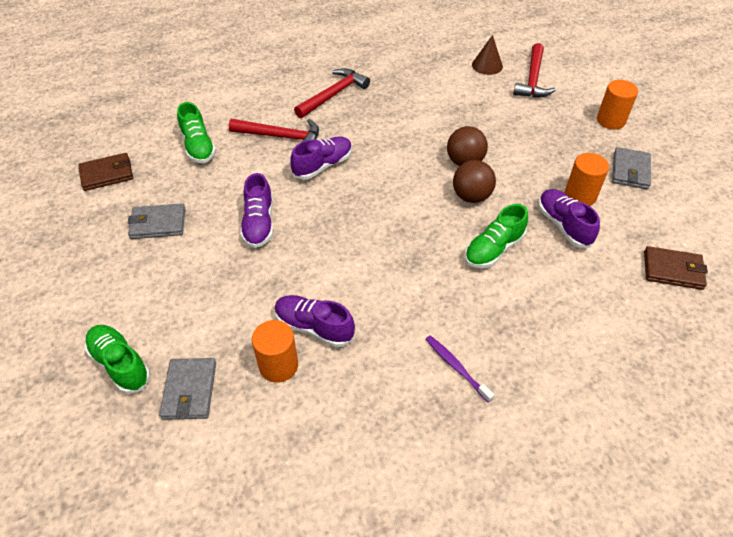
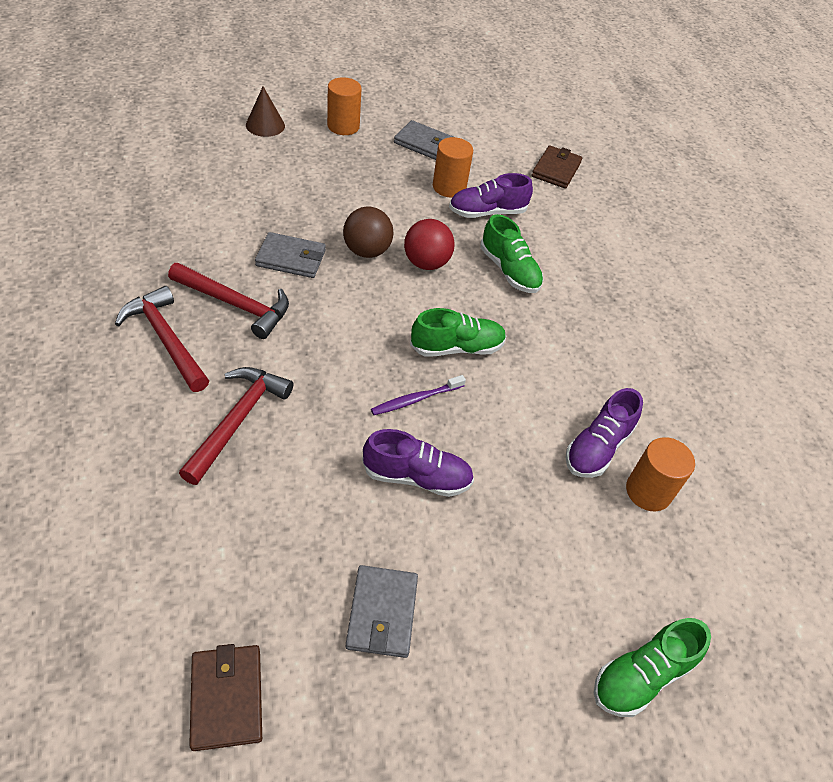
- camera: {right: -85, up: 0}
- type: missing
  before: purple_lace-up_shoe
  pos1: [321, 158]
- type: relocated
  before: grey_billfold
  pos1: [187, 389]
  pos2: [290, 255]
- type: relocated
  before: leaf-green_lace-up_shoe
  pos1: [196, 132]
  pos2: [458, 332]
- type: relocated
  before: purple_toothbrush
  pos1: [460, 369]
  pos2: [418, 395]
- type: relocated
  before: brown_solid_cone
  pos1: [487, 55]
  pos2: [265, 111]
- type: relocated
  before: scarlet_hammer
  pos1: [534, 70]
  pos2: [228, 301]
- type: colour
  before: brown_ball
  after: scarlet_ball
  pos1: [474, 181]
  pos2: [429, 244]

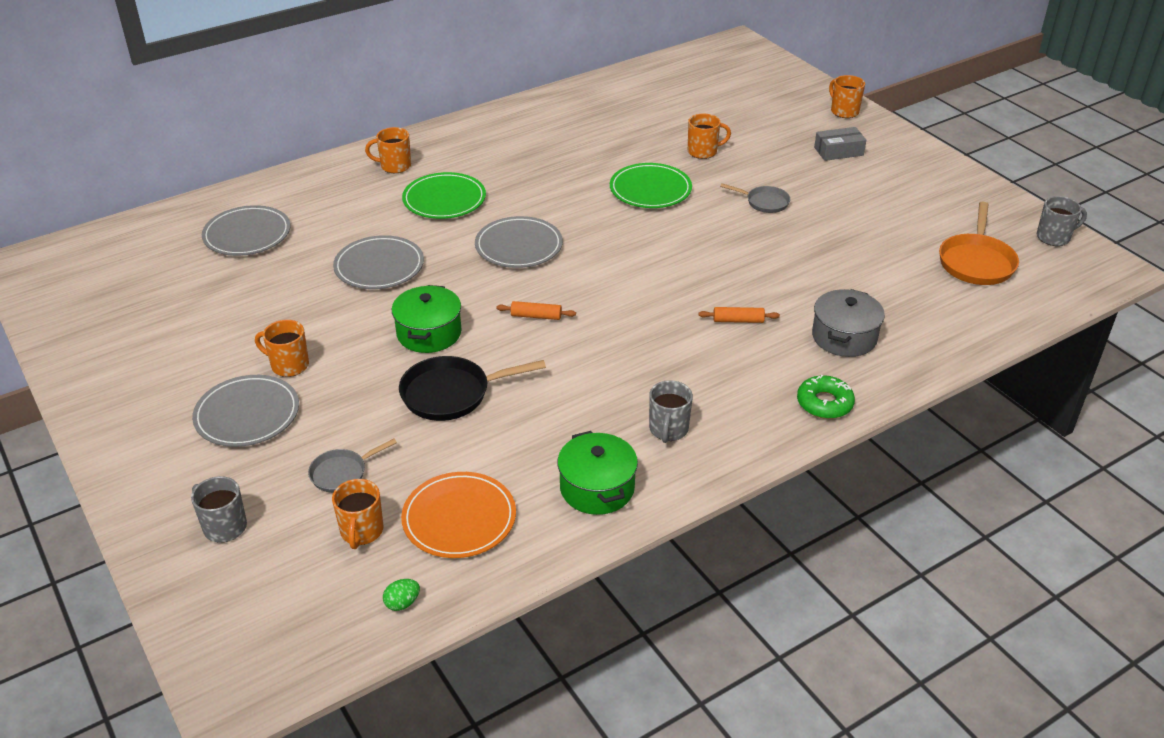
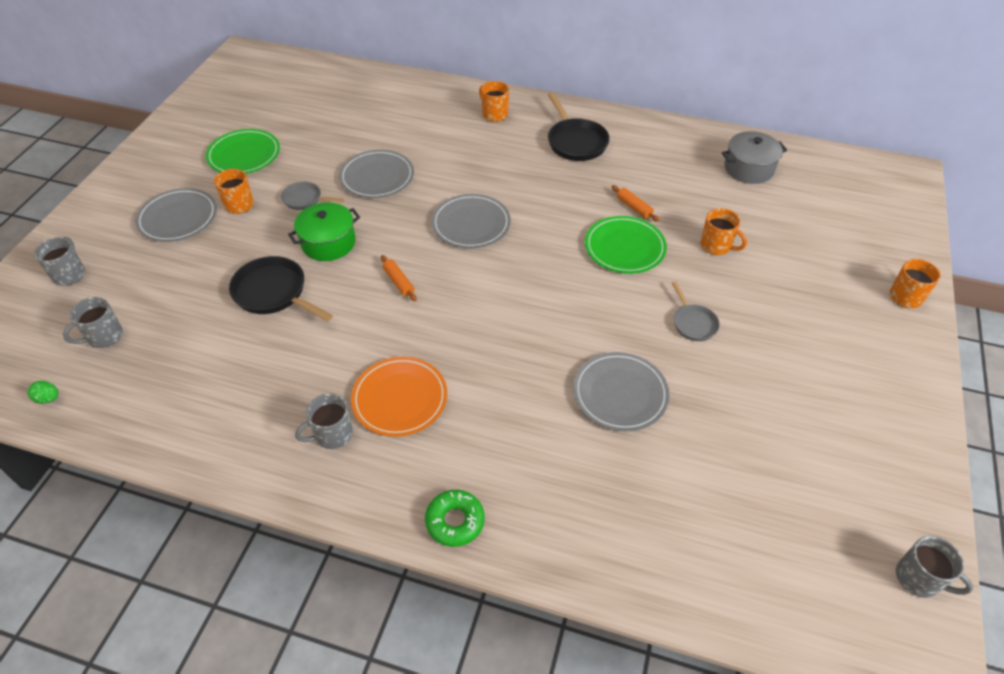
- camera: {right: 50, up: 10}
- type: missing
  before: leaf-green_stockpot
  pos1: [597, 473]
- type: missing
  before: grey_package
  pos1: [840, 144]
- type: missing
  before: orange_skillet
  pos1: [979, 243]
- type: appeared
  after: jet-black_skillet
  pos2: [579, 127]
- type: relocated
  before: grey_flat_dish
  pos1: [246, 230]
  pos2: [621, 391]
- type: relocated
  before: grey_skillet
  pos1: [352, 466]
  pos2: [312, 196]
- type: relocated
  before: orange_flat_dish
  pos1: [458, 515]
  pos2: [399, 397]
- type: relocated
  before: leaf-green_flat_dish
  pos1: [444, 195]
  pos2: [243, 151]
- type: relocated
  before: orange_rolling_pin
  pos1: [739, 315]
  pos2: [636, 203]
- type: relocated
  before: grey_stockpot
  pos1: [848, 323]
  pos2: [754, 157]
- type: colour
  before: orange_tea_mug
  after: grey_tea_mug
  pos1: [357, 514]
  pos2: [93, 322]

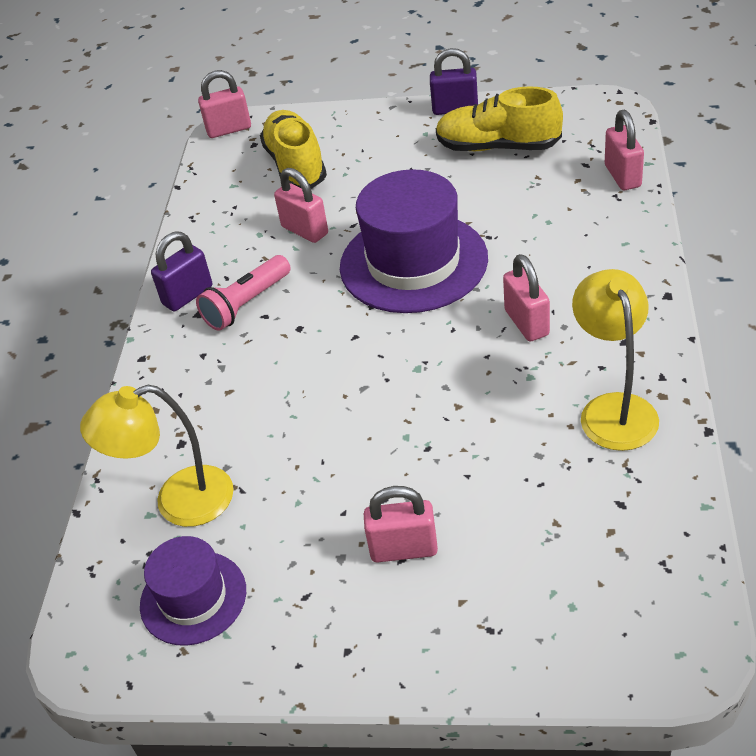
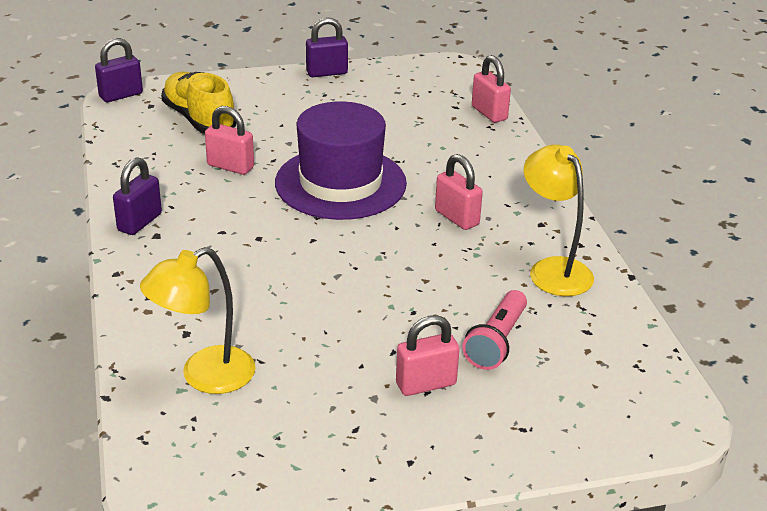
- camera: {right: -25, up: -10}
- type: missing
  before: purple_hat
  pos1: [193, 591]
- type: missing
  before: bright_yellow_lace-up_shoe
  pos1: [499, 118]
- type: relocated
  before: pink_flashlight
  pos1: [243, 293]
  pos2: [494, 330]
- type: colour
  before: pink_small_lock
  after: purple_small_lock
  pos1: [224, 104]
  pos2: [119, 70]

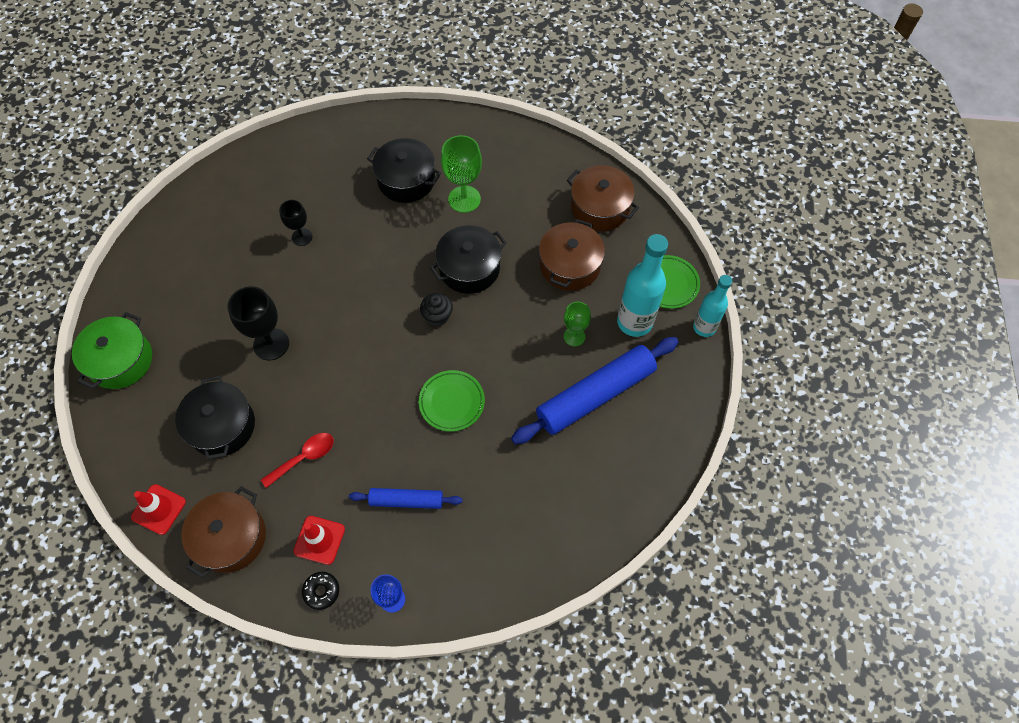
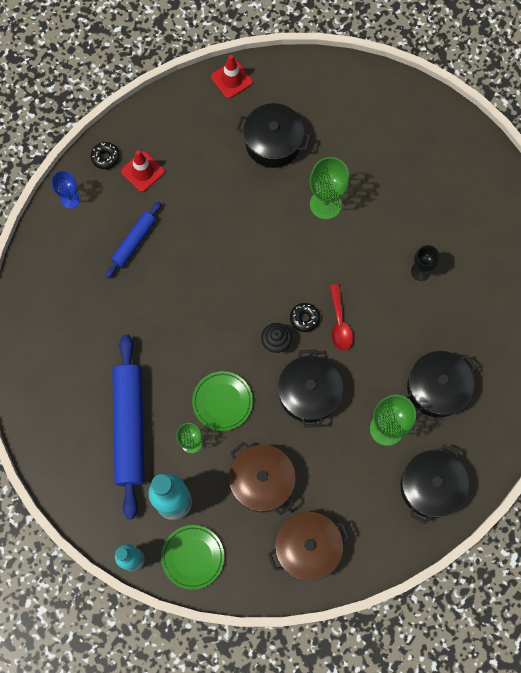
- camera: {right: 120, up: 10}
- type: missing
  before: leaf-green_stockpot
  pos1: [112, 350]
- type: missing
  before: brown_stockpot
  pos1: [223, 532]
- type: appeared
  after: jet-black_doughnut
  pos2: [305, 317]
- type: appeared
  after: jet-black_stockpot
  pos2: [434, 484]
- type: relocated
  before: scarlet_spoon
  pos1: [297, 460]
  pos2: [341, 317]
- type: relocated
  before: leaf-green_flat_dish
  pos1: [452, 401]
  pos2: [222, 401]
- type: colour
  before: jet-black_chalice
  after: leaf-green_chalice
  pos1: [258, 323]
  pos2: [329, 188]

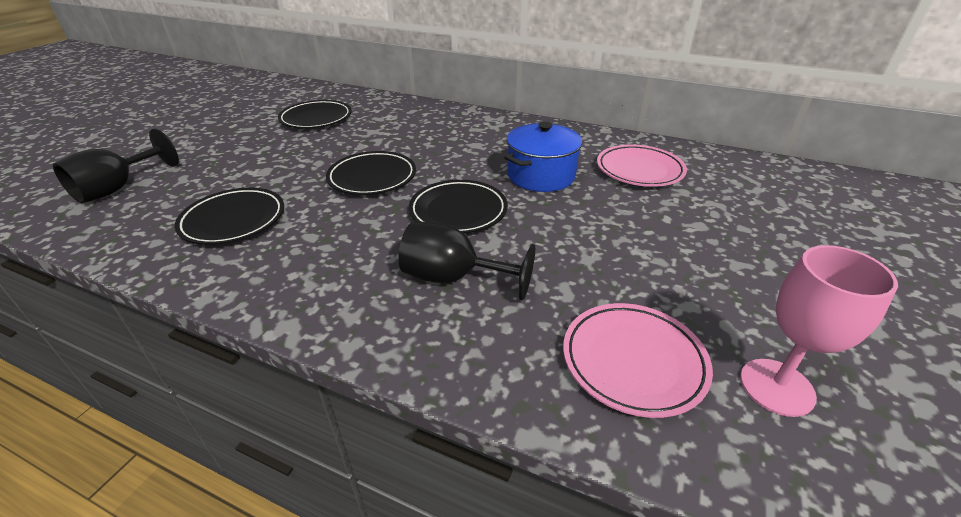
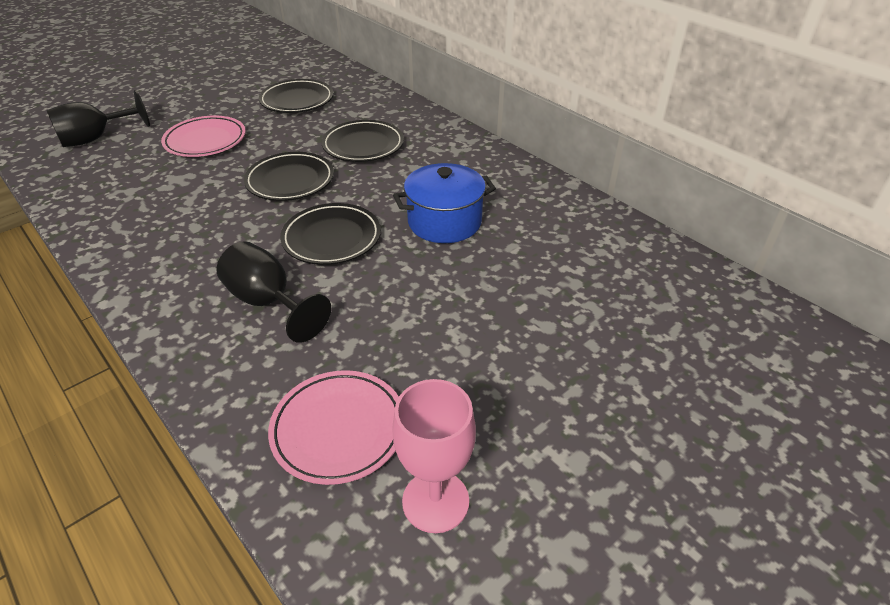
- camera: {right: 25, up: 5}
- type: relocated
  before: jet-black_flat_dish
  pos1: [229, 216]
  pos2: [363, 141]
- type: relocated
  before: pink_flat_dish
  pos1: [642, 166]
  pos2: [203, 136]

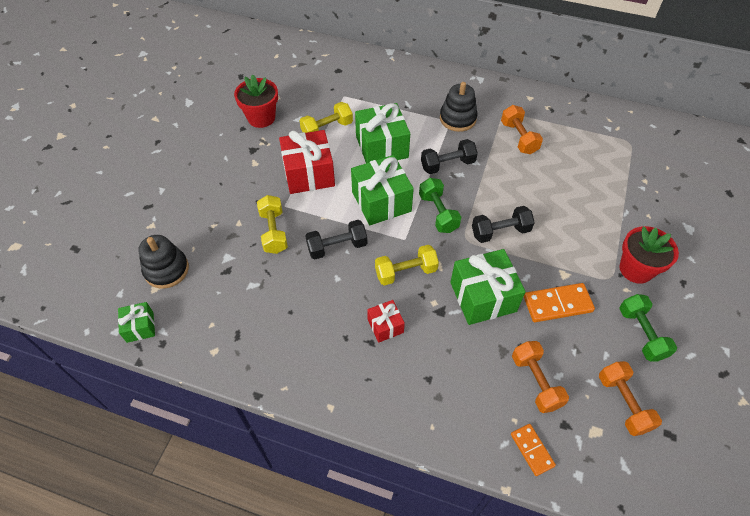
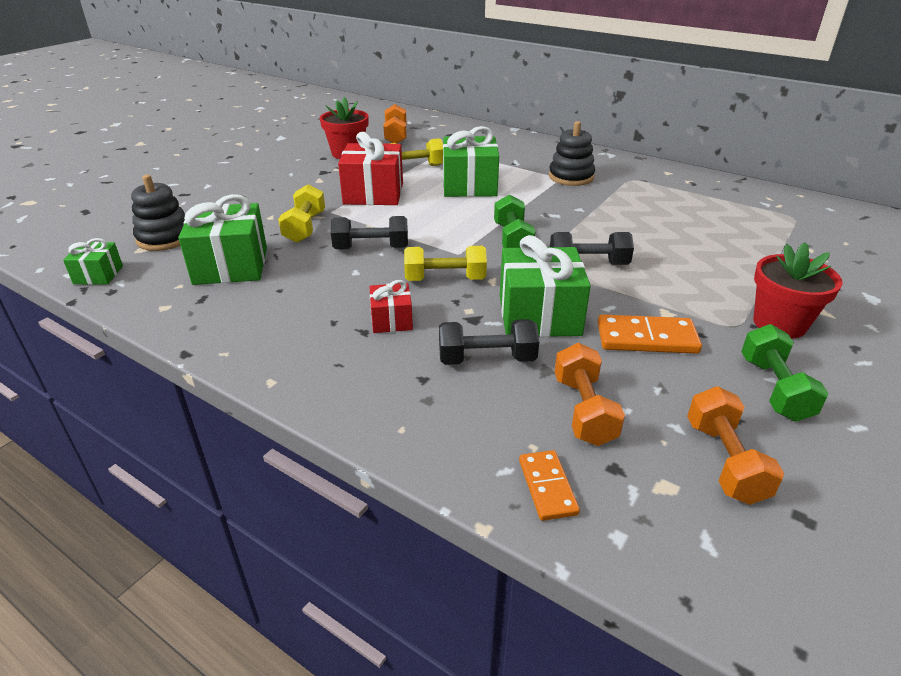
- camera: {right: 15, up: -20}
- type: relocated
  before: leaf-green_gift
  pos1: [382, 190]
  pos2: [222, 239]
- type: relocated
  before: jet-black_dumbbell
  pos1: [449, 156]
  pos2: [489, 342]
- type: relocated
  before: orange_dumbbell
  pos1: [522, 129]
  pos2: [394, 124]

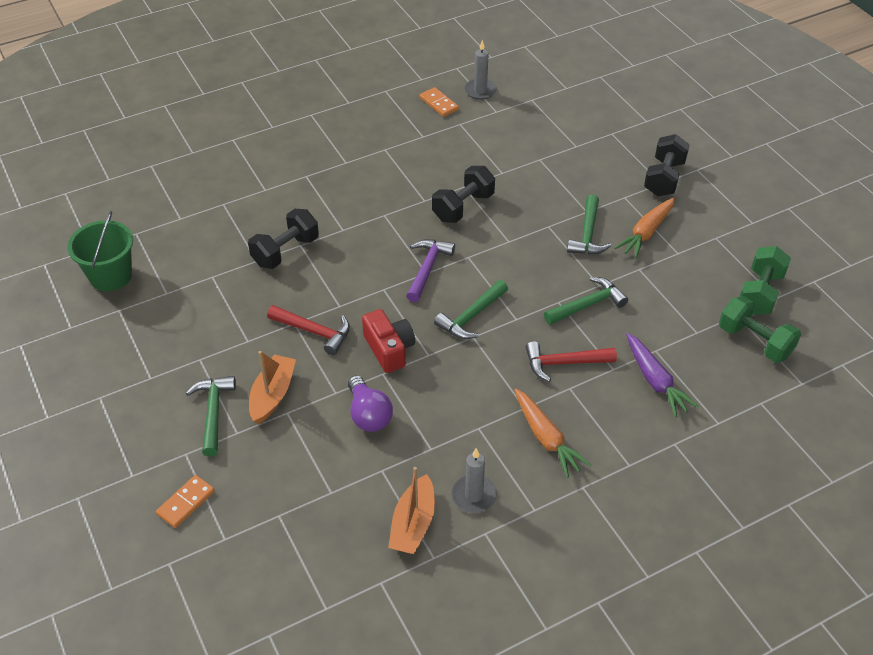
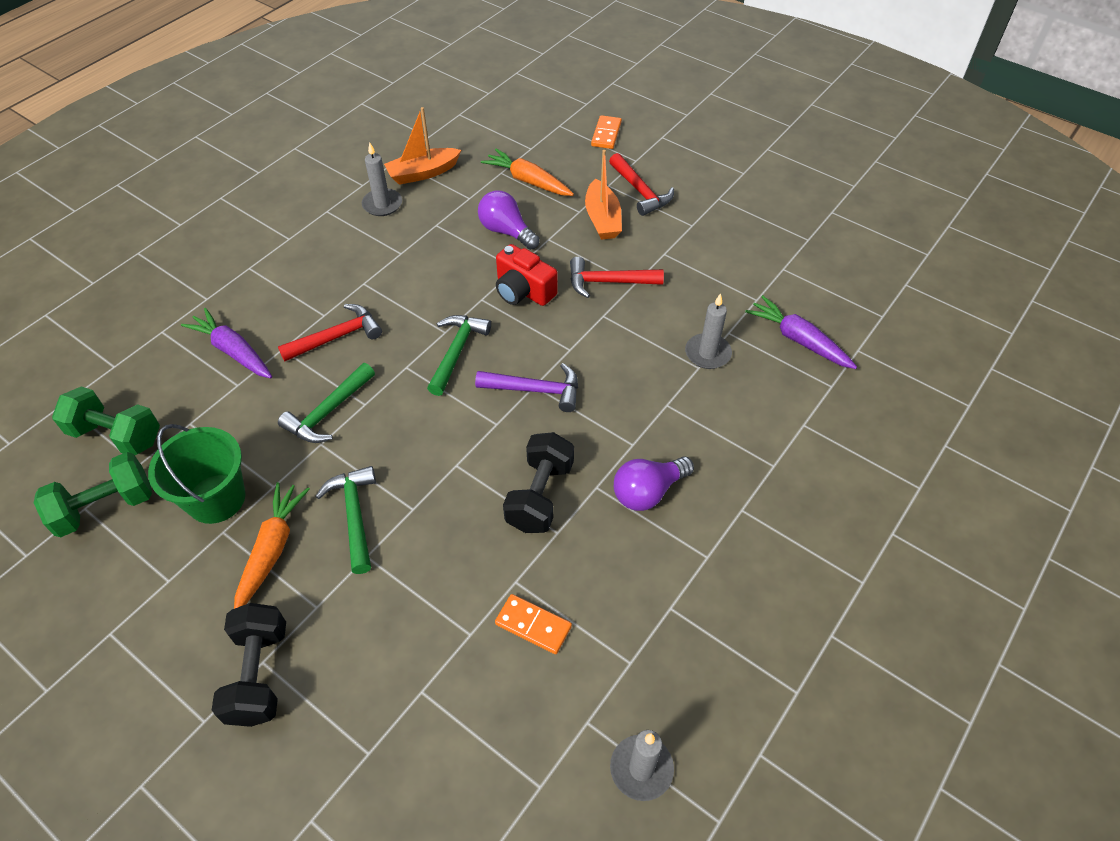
- camera: {right: 155, up: 5}
- type: appeared
  after: purple_lightbulb
  pos2: [654, 483]
- type: appeared
  after: purple_root_vegetable
  pos2: [801, 332]
- type: relocated
  before: leaf-green_pail
  pos1: [100, 251]
  pos2: [196, 474]
- type: relocated
  before: orange_domino_tile
  pos1: [439, 102]
  pos2: [533, 624]
- type: relocated
  before: orange_root_vegetable
  pos1: [552, 433]
  pos2: [527, 172]
- type: exchanged
  before: jet-black_dumbbell
  after: grey_candle
  pos1: [283, 239]
  pos2: [708, 331]
- type: colour
  before: leaf-green_hammer
  after: scarlet_hammer
  pos1: [211, 416]
  pos2: [641, 184]
- type: spun
  before: orange_sailboat
  pos1: [411, 510]
  pos2: [422, 146]
  turn: -105
- type: spun
  before: purple_hammer
  pos1: [430, 270]
  pos2: [526, 387]
  turn: -75
- type: spun
  before: leaf-green_dumbbell
  pos1: [765, 280]
  pos2: [93, 494]
  turn: 60

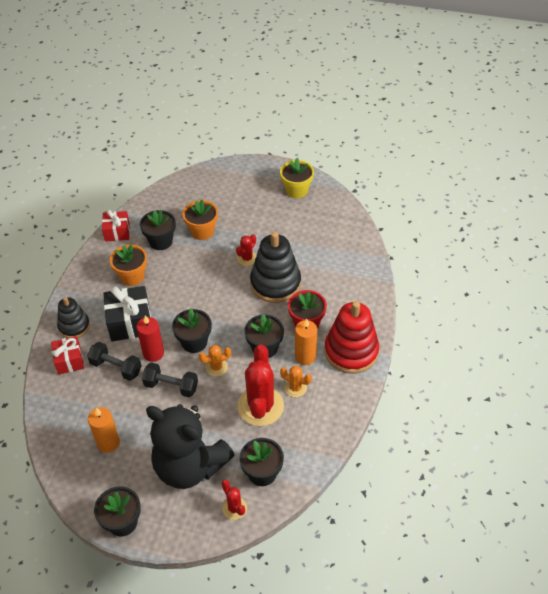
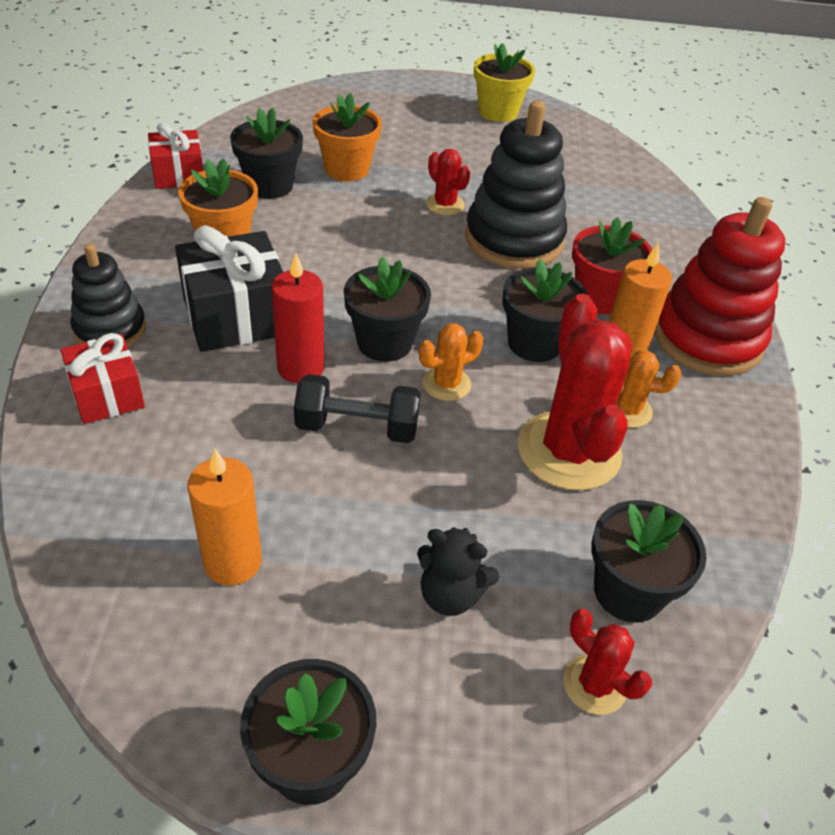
- camera: {right: -15, up: -5}
- type: missing
  before: jet-black_dumbbell
  pos1: [114, 361]
- type: spun
  before: scarlet_saguaro_cactus
  pos1: [246, 250]
  pos2: [448, 182]
  turn: -60
- type: size
  before: jet-black_stuffed_bear
  pos1: [190, 446]
  pos2: [458, 571]
  scale: 0.4

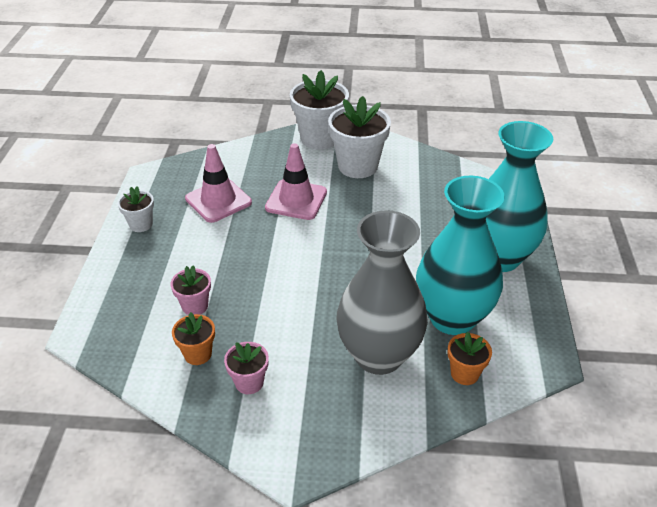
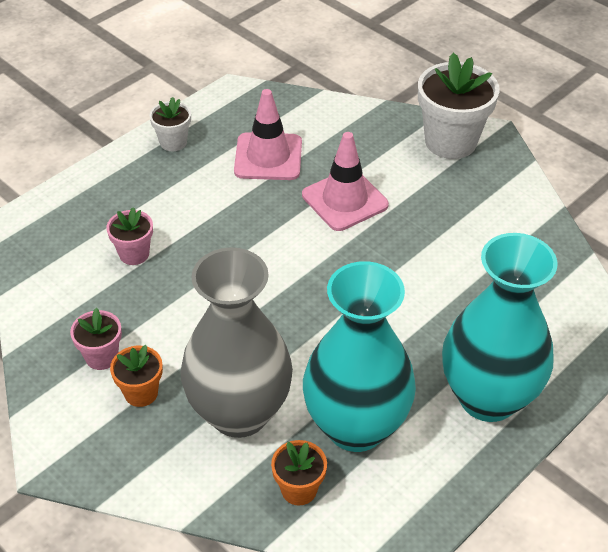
- camera: {right: 40, up: 5}
- type: missing
  before: pure_white_flower_pot
  pos1: [359, 137]
- type: relocated
  before: orange_flower_pot
  pos1: [193, 338]
  pos2: [136, 376]

